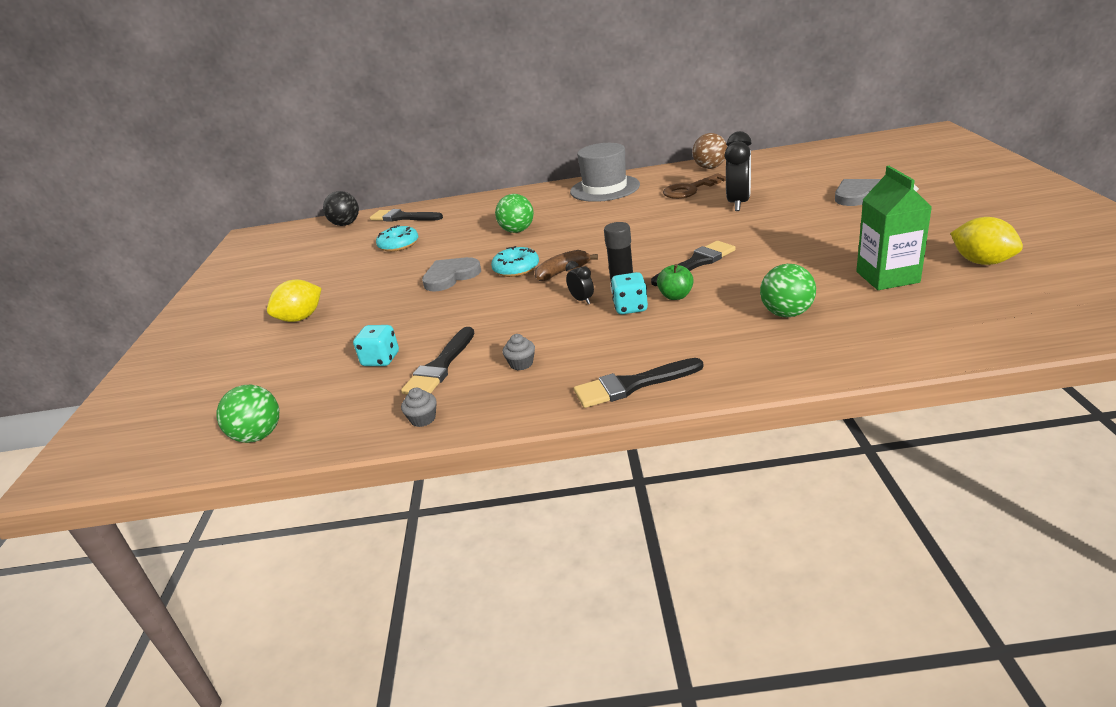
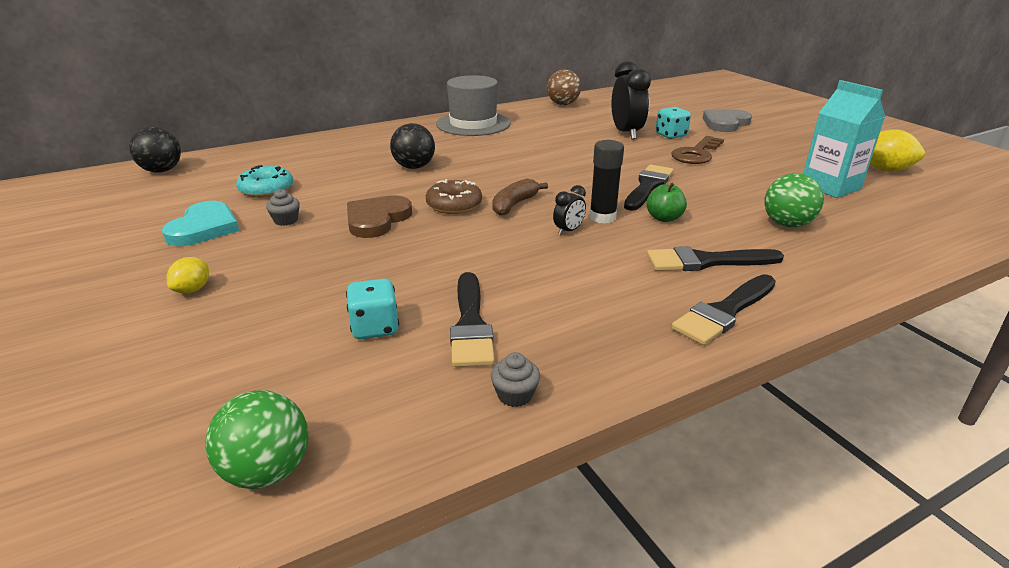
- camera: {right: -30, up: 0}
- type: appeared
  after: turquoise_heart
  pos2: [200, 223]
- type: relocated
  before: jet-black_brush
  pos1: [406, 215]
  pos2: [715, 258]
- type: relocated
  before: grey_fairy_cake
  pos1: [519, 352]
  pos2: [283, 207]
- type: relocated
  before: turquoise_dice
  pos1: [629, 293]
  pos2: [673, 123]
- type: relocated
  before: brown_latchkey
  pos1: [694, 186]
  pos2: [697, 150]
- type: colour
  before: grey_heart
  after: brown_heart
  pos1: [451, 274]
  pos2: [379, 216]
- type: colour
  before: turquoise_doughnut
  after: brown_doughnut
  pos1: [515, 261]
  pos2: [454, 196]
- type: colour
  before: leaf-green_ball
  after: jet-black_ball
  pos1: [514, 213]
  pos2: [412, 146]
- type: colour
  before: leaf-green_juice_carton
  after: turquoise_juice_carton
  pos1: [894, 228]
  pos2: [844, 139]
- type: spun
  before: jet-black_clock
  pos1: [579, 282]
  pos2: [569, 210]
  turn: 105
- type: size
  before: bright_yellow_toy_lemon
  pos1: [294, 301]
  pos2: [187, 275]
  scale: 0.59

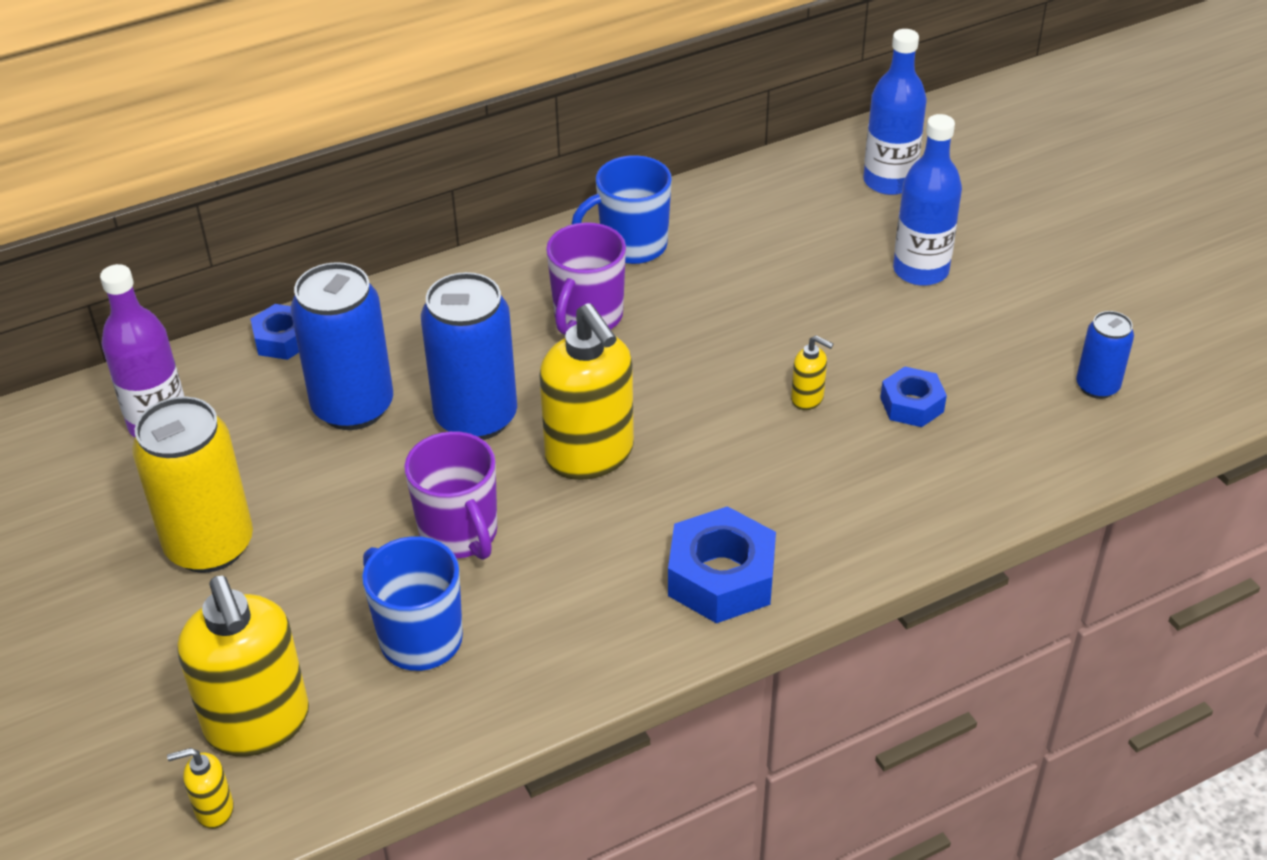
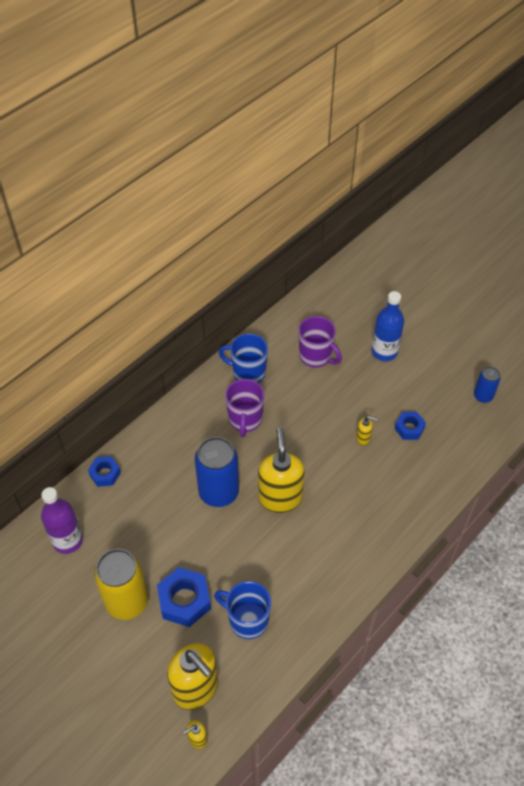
- camera: {right: -20, up: 10}
- type: missing
  before: blue_can
  pos1: [342, 346]
- type: missing
  before: blue_drink_bottle
  pos1: [895, 112]
- type: relocated
  before: purple_tea_mug
  pos1: [450, 495]
  pos2: [320, 341]
- type: relocated
  before: blue_nut
  pos1: [722, 564]
  pos2: [184, 597]
- type: spun
  before: bright_yellow_soap_dispenser
  pos1: [586, 391]
  pos2: [281, 470]
  turn: -135
- type: spun
  before: blue_tea_mug
  pos1: [621, 209]
  pos2: [243, 358]
  turn: 60

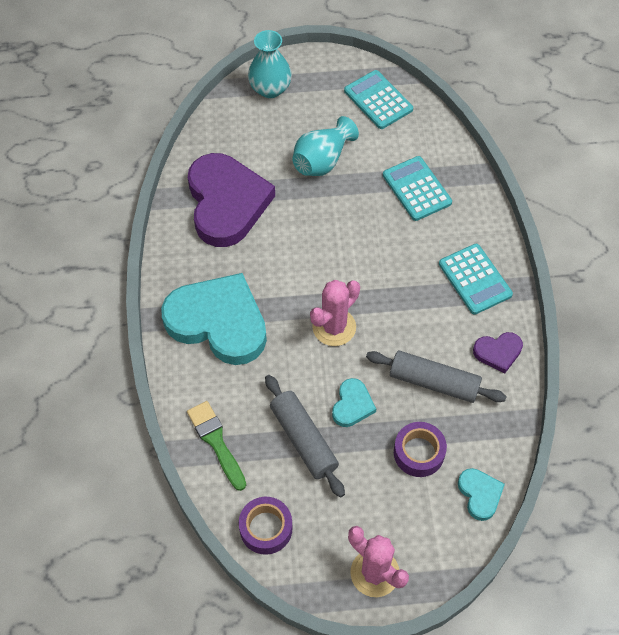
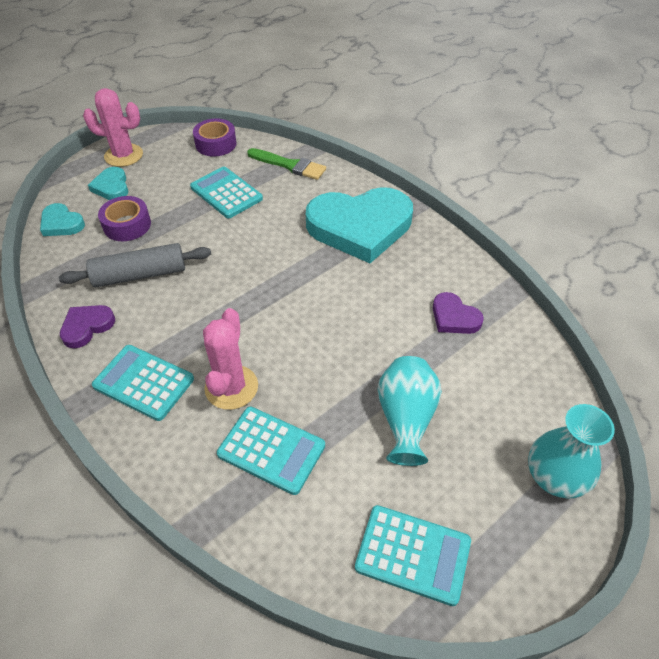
- camera: {right: 145, up: -10}
- type: relocated
  before: pink_saguaro_cactus
  pos1: [335, 313]
  pos2: [230, 359]
- type: relocated
  before: turquoise_heart
  pos1: [354, 402]
  pos2: [108, 183]
- type: exchanged
  before: grey_rolling_pin
  after: turquoise_adding_machine
  pos1: [305, 436]
  pos2: [226, 192]
- type: size
  before: purple_heart
  pos1: [231, 200]
  pos2: [458, 313]
  scale: 0.45

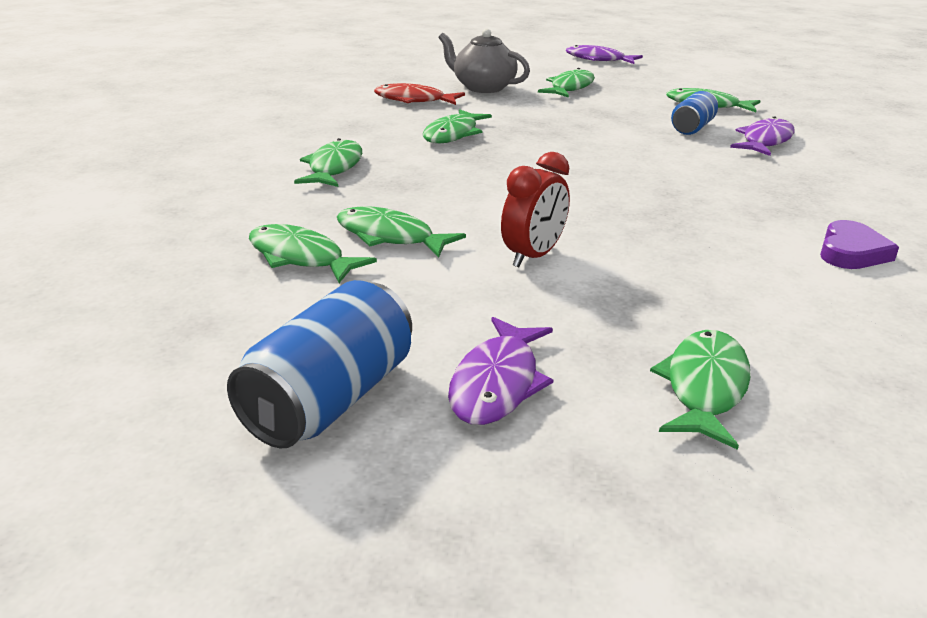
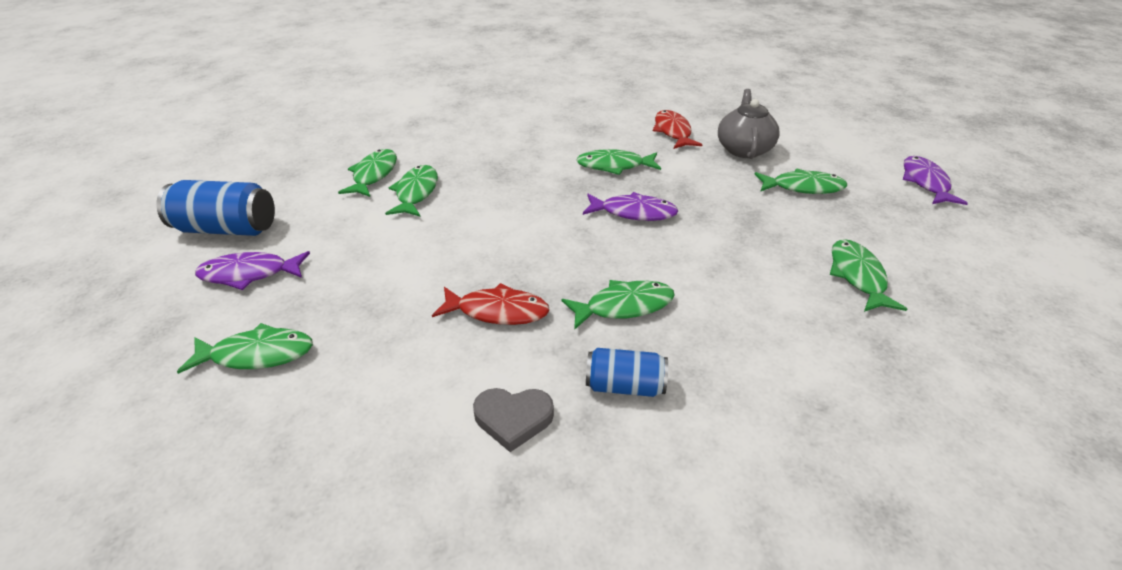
- camera: {right: 65, up: 10}
- type: missing
  before: scarlet_clock
  pos1: [535, 209]
- type: appeared
  after: scarlet_fish_figure
  pos2: [491, 304]
- type: relocated
  before: leaf-green_fish_figure
  pos1: [328, 162]
  pos2: [618, 305]
- type: relocated
  before: blue_can
  pos1: [694, 113]
  pos2: [627, 372]
- type: relocated
  before: purple_fish_figure
  pos1: [762, 136]
  pos2: [630, 206]
- type: colour
  before: purple_heart
  after: grey_heart
  pos1: [859, 244]
  pos2: [513, 420]

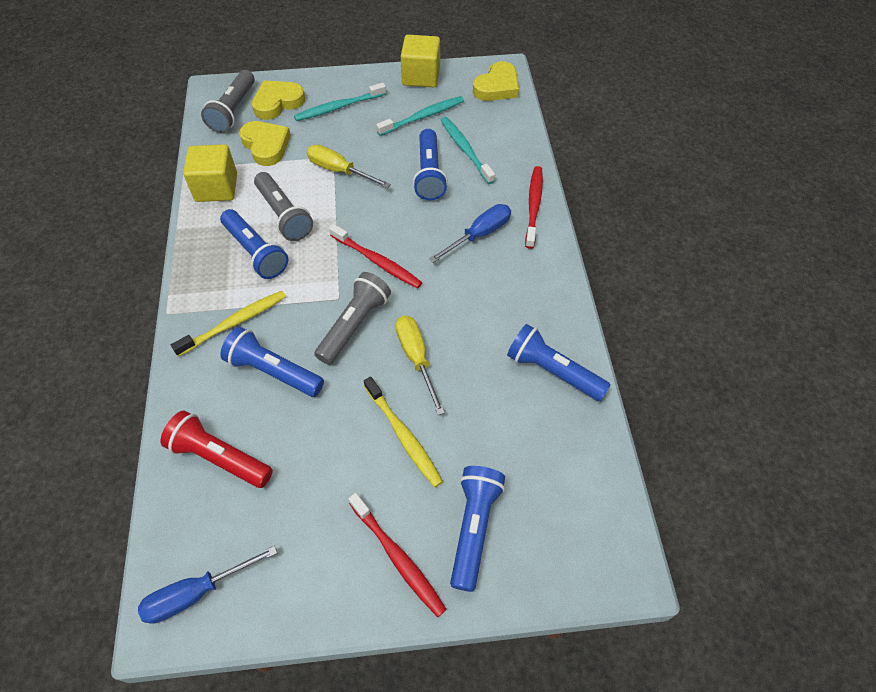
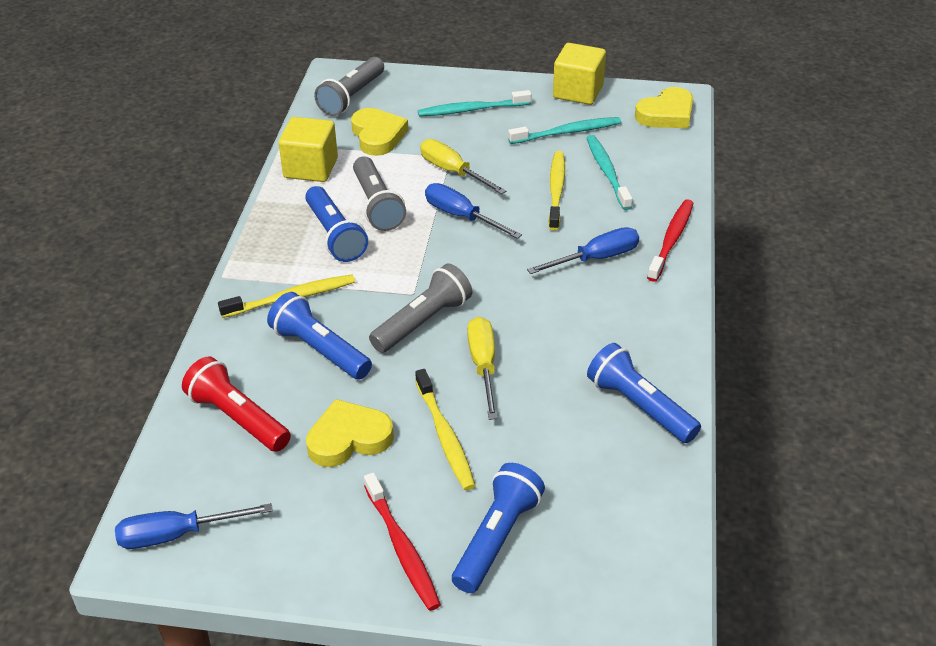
- camera: {right: 15, up: -15}
- type: missing
  before: scarlet_toothbrush
  pos1: [376, 256]
- type: appeared
  after: blue_flat_screwdriver
  pos2: [473, 211]
- type: relocated
  before: bright_yellow_heart
  pos1: [278, 100]
  pos2: [350, 433]
- type: exchanged
  before: blue_flashlight
  after: bright_yellow_toothbrush
  pos1: [430, 164]
  pos2: [556, 191]

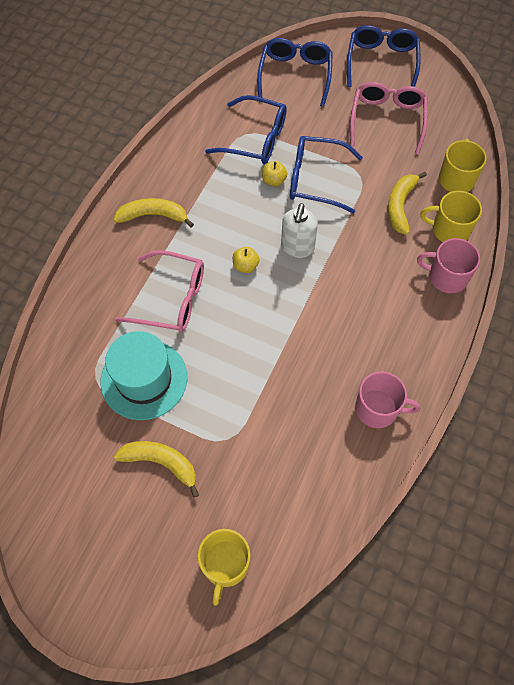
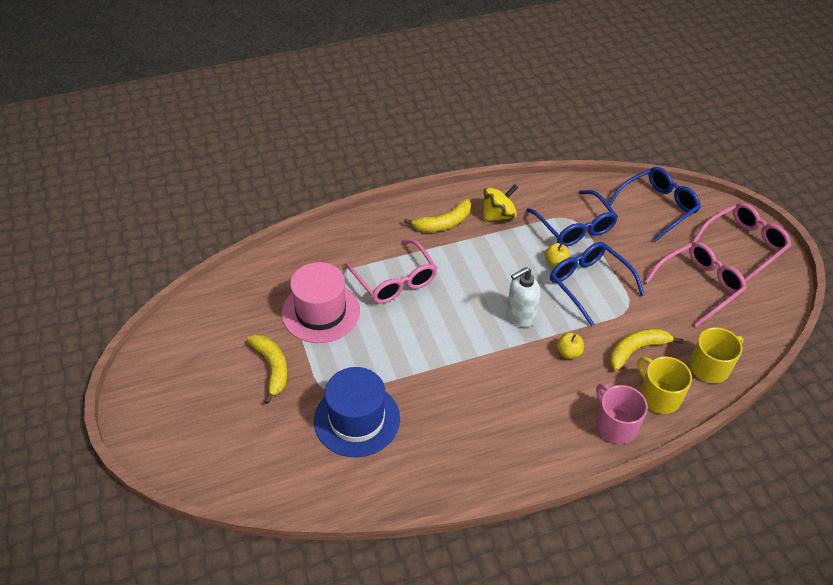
- camera: {right: 45, up: -15}
- type: missing
  before: bright_yellow_tea_mug
  pos1: [224, 567]
- type: missing
  before: pink_tea_mug
  pos1: [387, 399]
- type: appeared
  after: blue_hat
  pos2: [357, 412]
- type: appeared
  after: bright_yellow_whirligig
  pos2: [500, 203]
- type: relocated
  before: bright_yellow_toy_apple
  pos1: [246, 260]
  pos2: [570, 345]
- type: colour
  before: turquoise_hat
  after: pink_hat
  pos1: [143, 375]
  pos2: [321, 302]
- type: colour
  before: blue_glasses
  after: pink_glasses
  pos1: [384, 56]
  pos2: [742, 242]
- type: spun
  before: bright_yellow_banana_fruit
  pos1: [154, 212]
  pos2: [437, 215]
  turn: 105

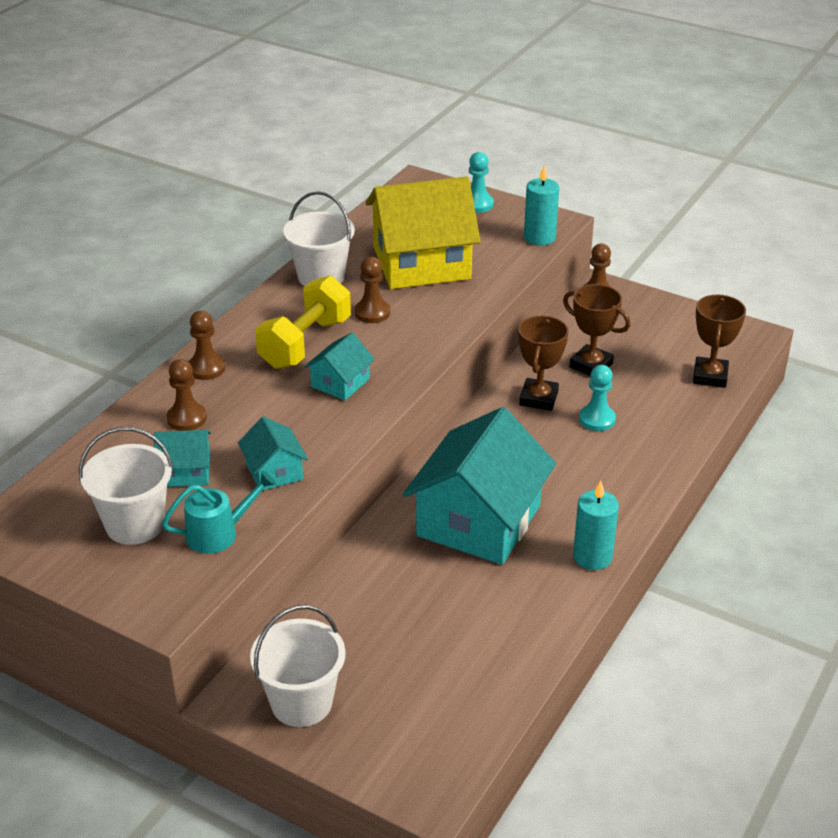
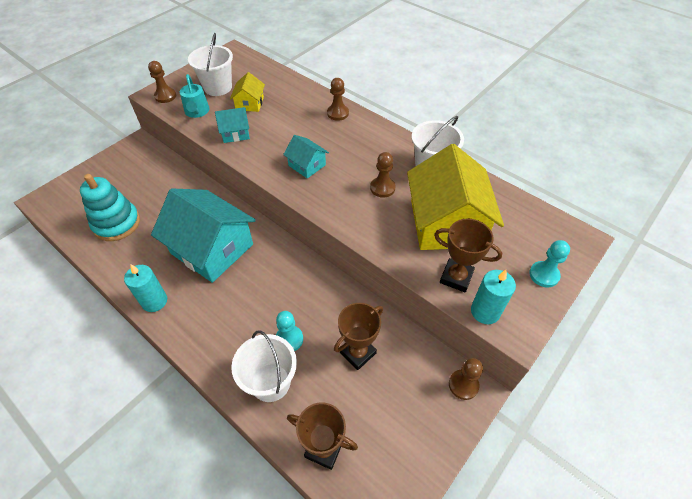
- camera: {right: 100, up: 15}
- type: missing
  before: bright_yellow_dumbbell
  pos1: [303, 322]
- type: appeared
  after: turquoise_ring_stacker
  pos2: [110, 207]
- type: relocated
  before: brown_game_pawn
  pos1: [187, 395]
  pos2: [162, 82]
- type: relocated
  before: pure_white_pail
  pos1: [298, 666]
  pos2: [264, 366]
- type: relocated
  before: brown_trophy
  pos1: [543, 363]
  pos2: [468, 255]
- type: colour
  before: turquoise_cottage
  after: bright_yellow_cottage
  pos1: [182, 458]
  pos2: [247, 92]

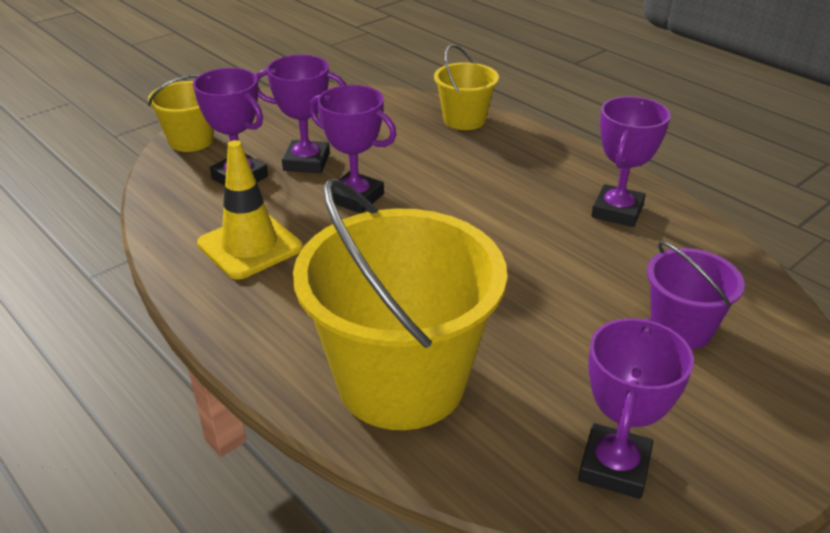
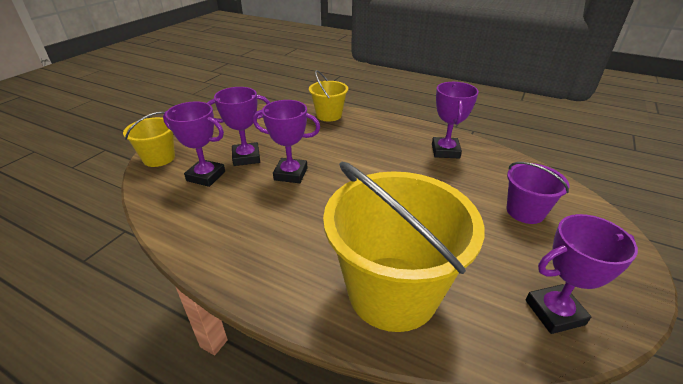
- camera: {right: -20, up: 0}
- type: missing
  before: bright_yellow_road_cone
  pos1: [250, 210]
- type: spun
  before: purple_trophy
  pos1: [636, 408]
  pos2: [582, 274]
  turn: 75

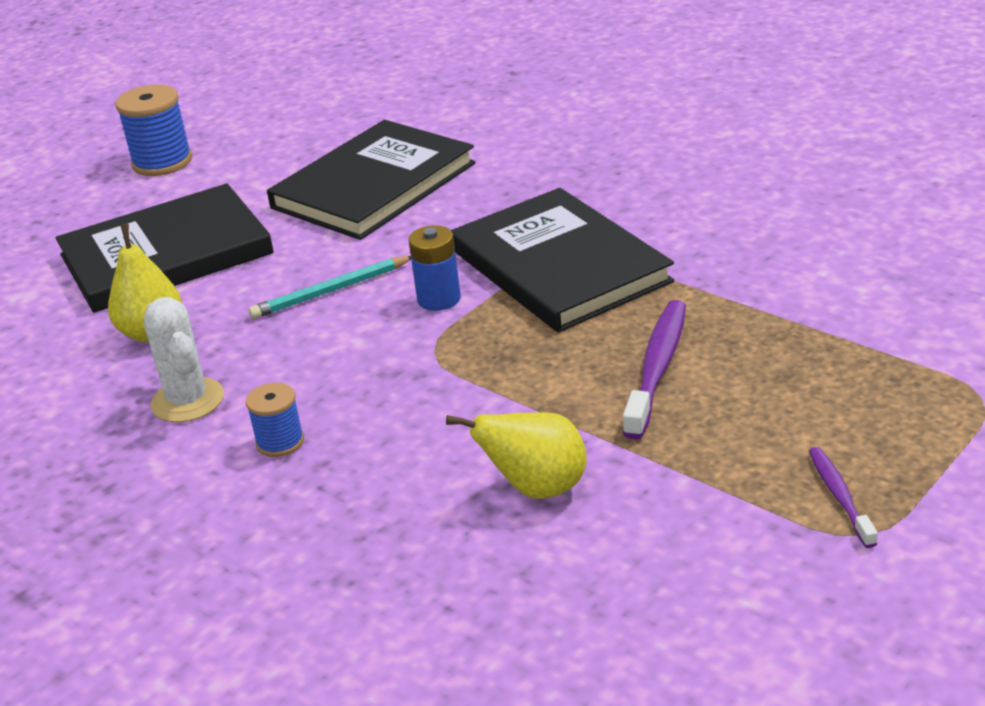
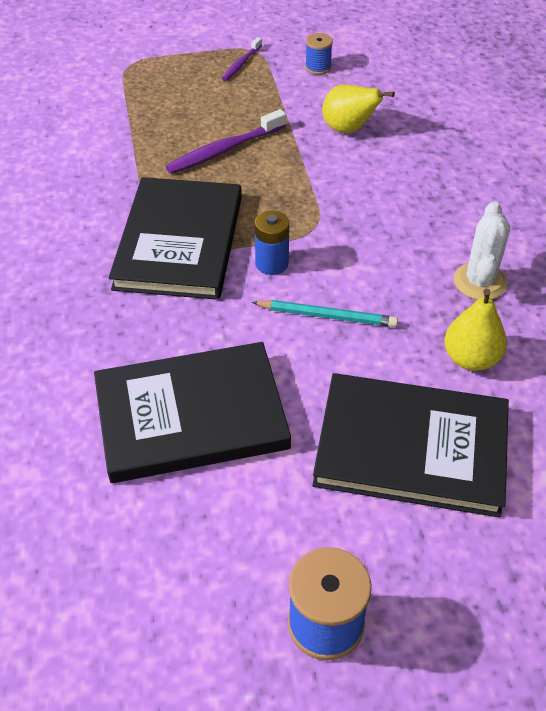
- camera: {right: -145, up: 15}
- type: relocated
  before: blue_bobbin
  pos1: [275, 420]
  pos2: [319, 54]

